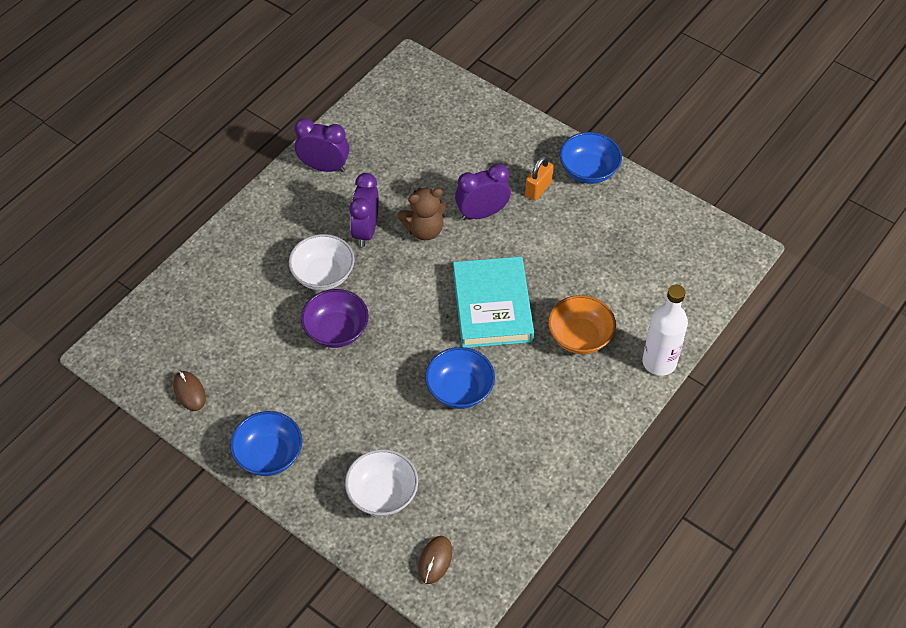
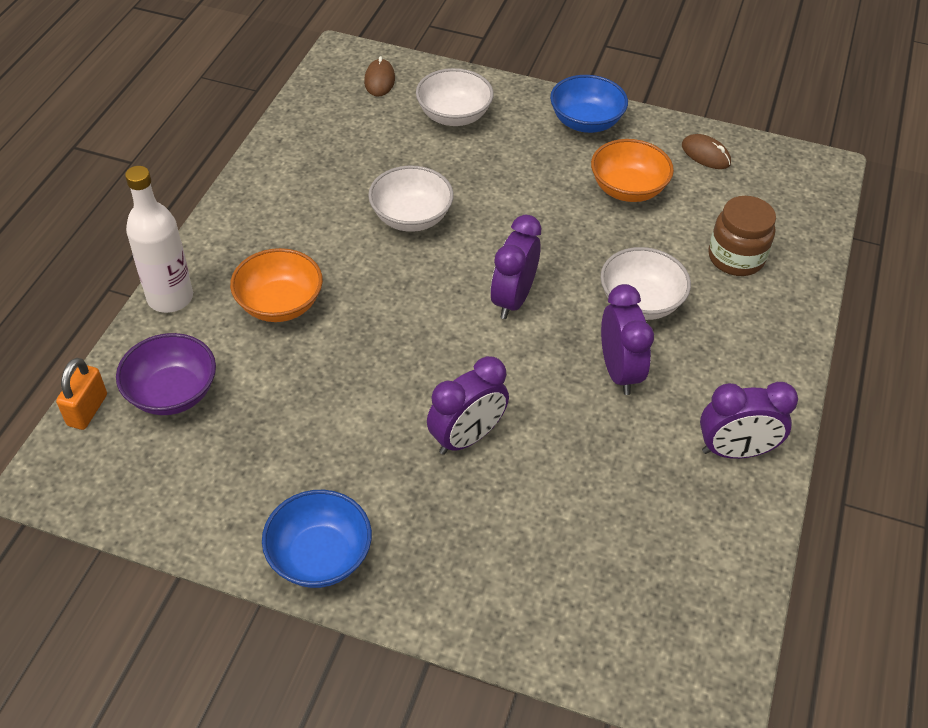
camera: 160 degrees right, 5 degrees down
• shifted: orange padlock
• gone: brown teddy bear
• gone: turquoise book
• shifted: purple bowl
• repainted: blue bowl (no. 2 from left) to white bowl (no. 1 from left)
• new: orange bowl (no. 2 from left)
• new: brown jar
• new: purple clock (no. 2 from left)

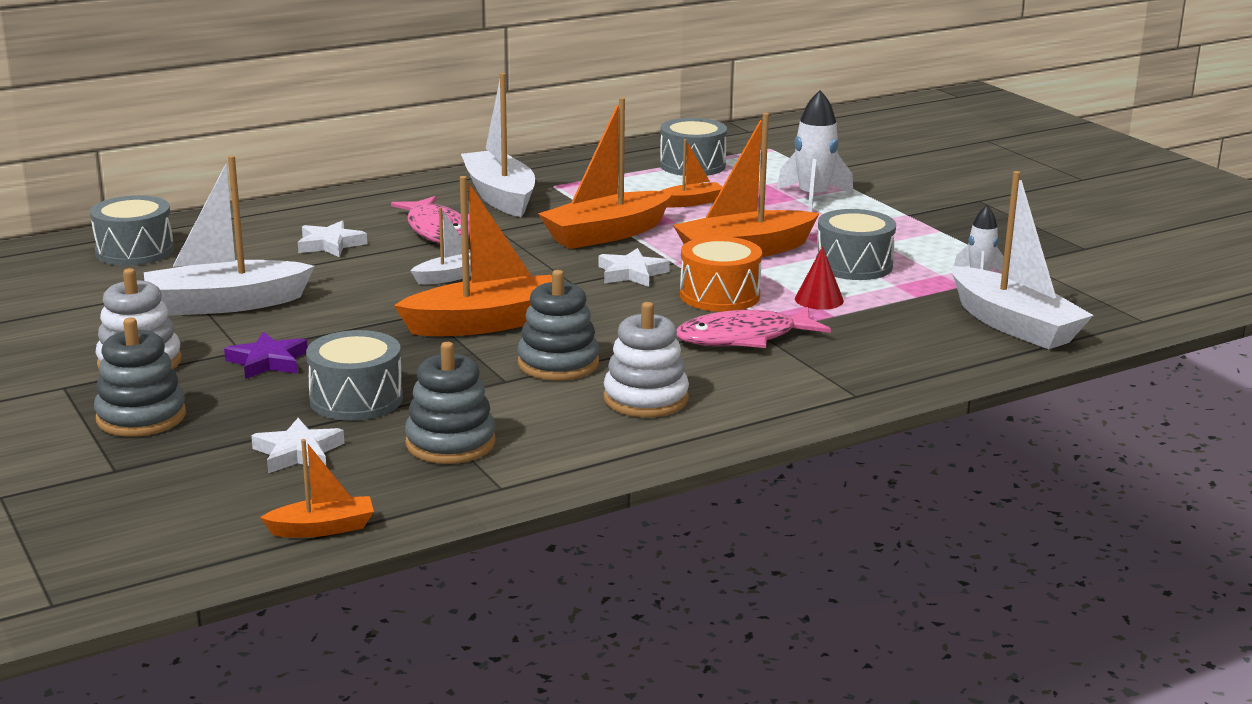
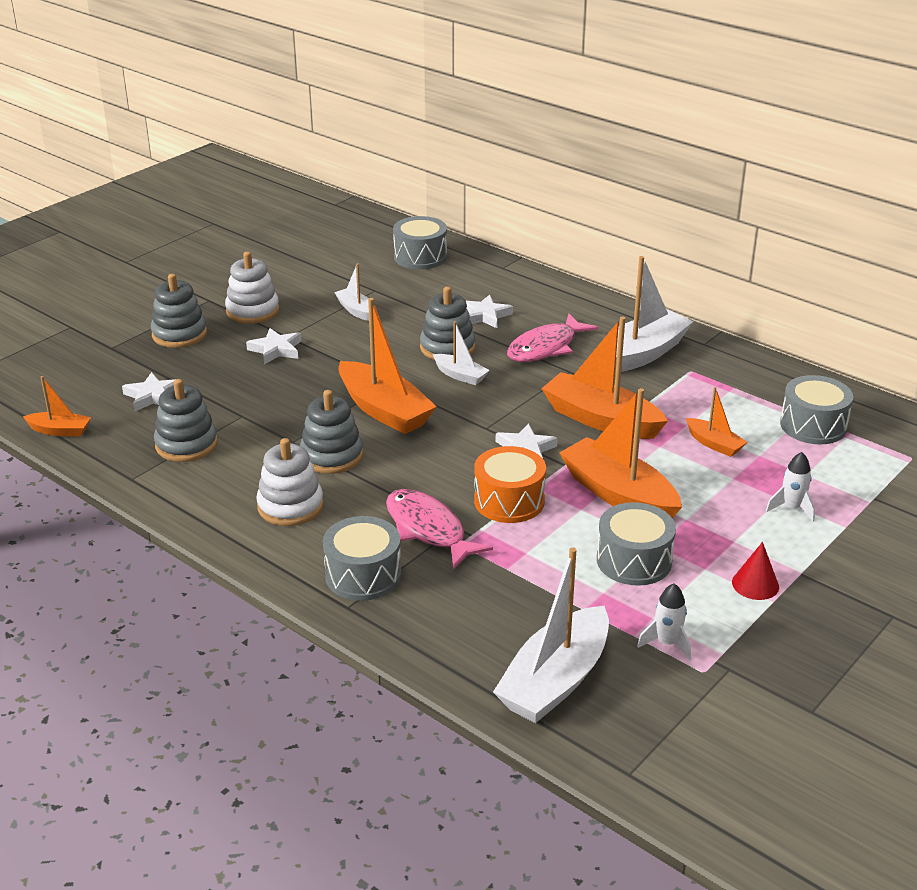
camera: 70 degrees right, 10 degrees up
• scaled: white rocket (no. 1 from left in the first image) x0.60
• scaled: white boat (no. 1 from left) x0.51
• shifted: red cone
• shifted: grey drum (no. 2 from left in the first image) to grey drum (no. 1 from left)
• repainted: purple star to white star (no. 2 from left)
• rotated: orange boat (no. 1 from left) 45 degrees counterclockwise
• new: grey stacking toy (no. 4 from left)

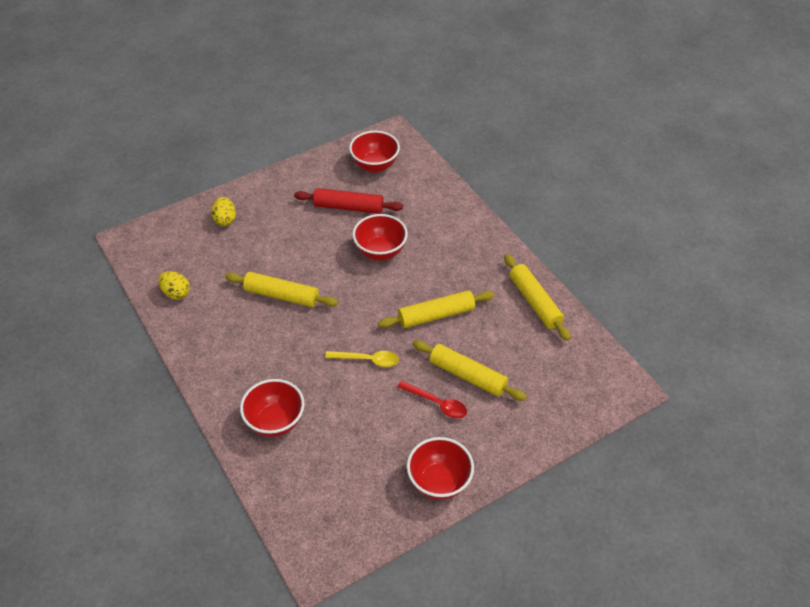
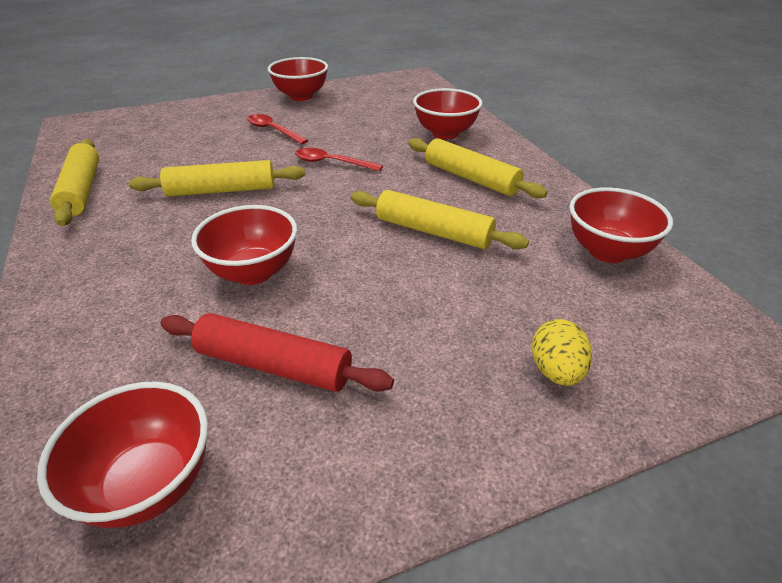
camera: 170 degrees left, 10 degrees down
• swapped: yellow egg (no. 1 from left) to red bowl (no. 5 from left)
• shifted: yellow rolling pin (no. 3 from left in the first image) to yellow rolling pin (no. 4 from left)
• repainted: yellow spoon to red spoon (no. 2 from left)

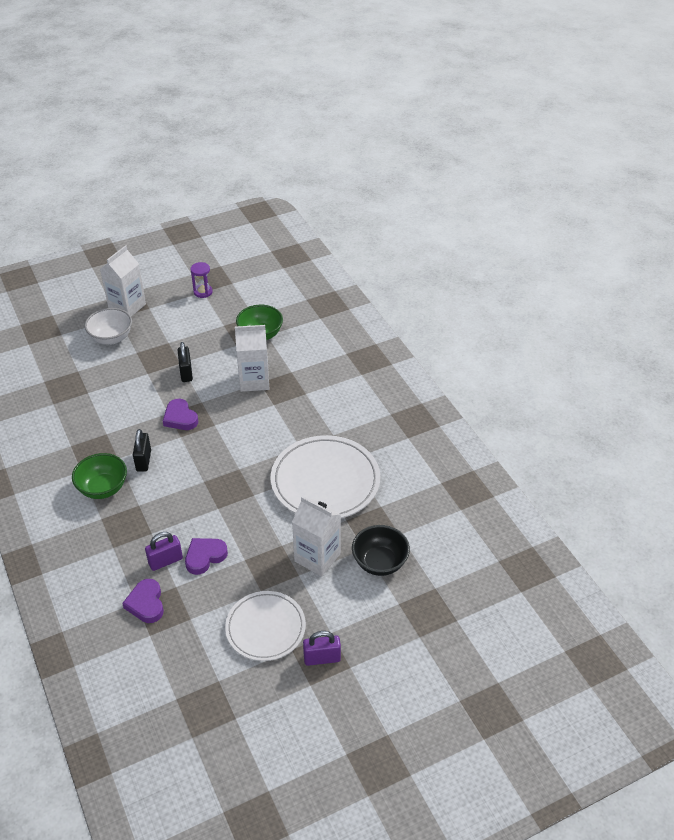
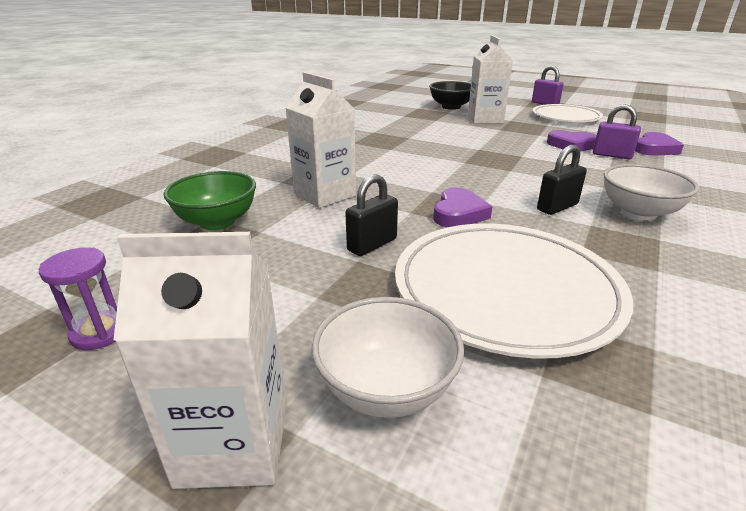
camera: 125 degrees left, 15 degrees down
• shifted: white plate (no. 2 from left in the first image) to white plate (no. 1 from left)
• repainted: green bowl (no. 1 from left) to white bowl (no. 2 from left)

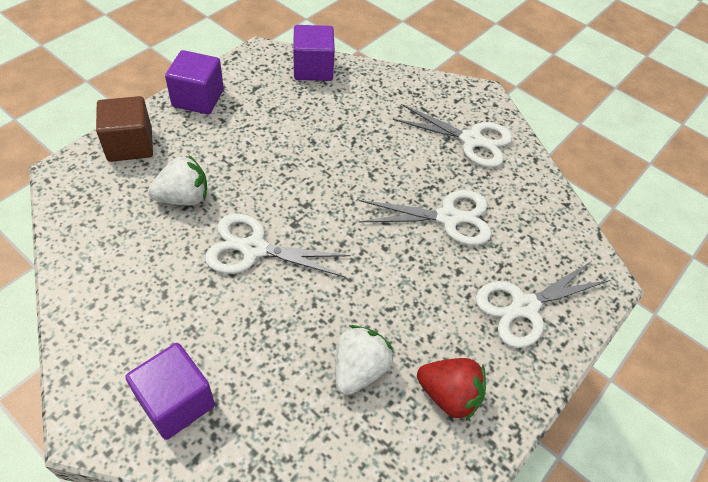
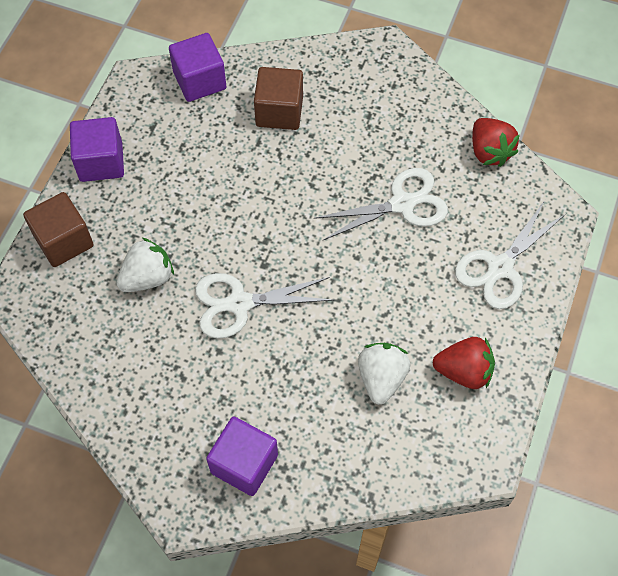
camera: 15 degrees left, 10 degrees up
• gone: white scissors (no. 3 from left)
• new: brown cube (no. 2 from left)
• new: red strawberry (no. 2 from left)

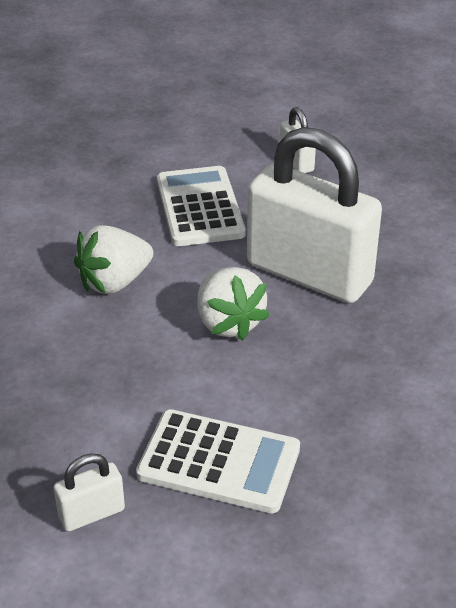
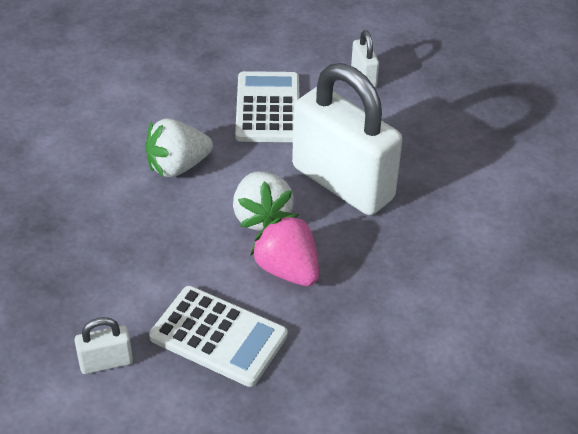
camera: 10 degrees right, 5 degrees up
• new: pink strawberry

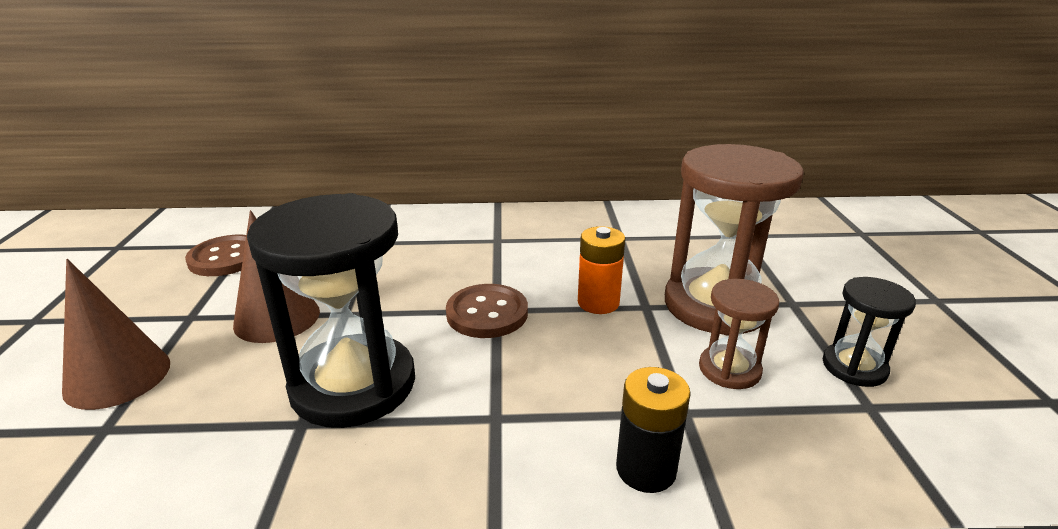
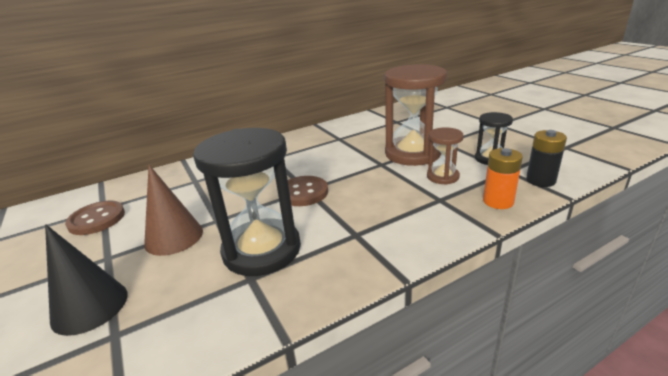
camera: 25 degrees left, 0 degrees up
• shifted: orange battery
• repainted: brown cone (no. 1 from left) to black cone
• shifted: black battery

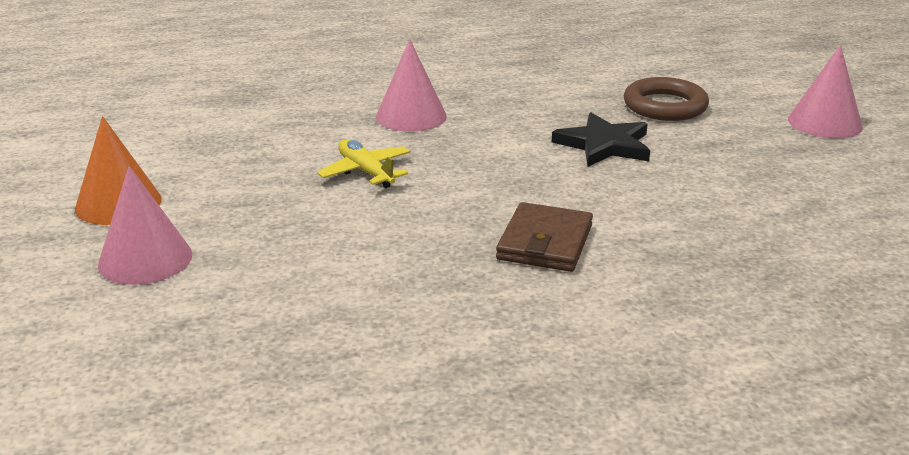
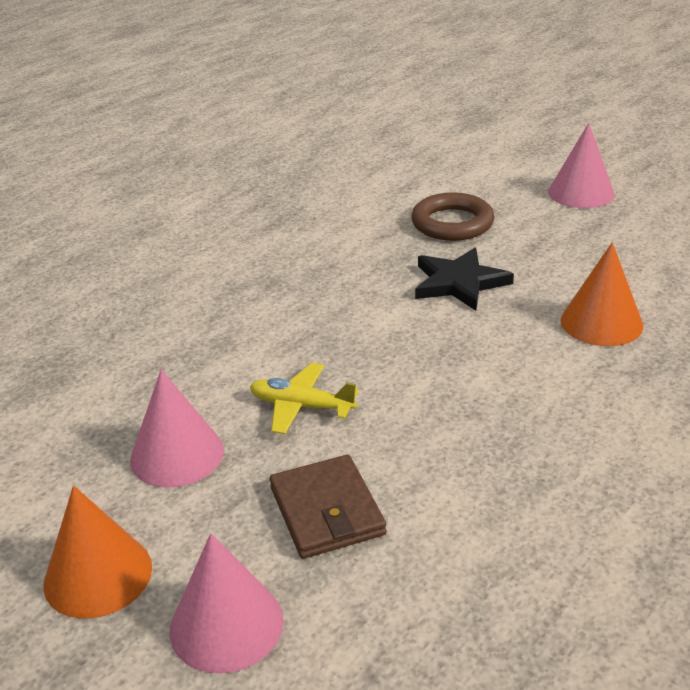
camera: 35 degrees left, 5 degrees up
• shifted: pink cone (no. 2 from left in the first image) to pink cone (no. 1 from left)
• shifted: brown wallet
• new: orange cone (no. 2 from left)

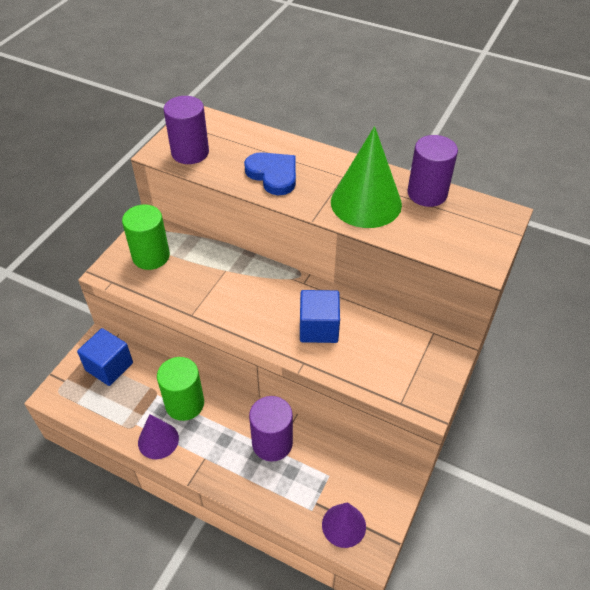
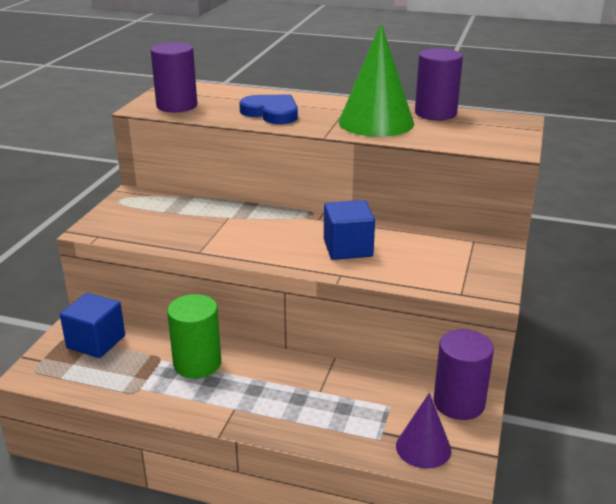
camera: 10 degrees left, 20 degrees down
• gone: green cylinder (no. 1 from left)
• shifted: purple cylinder (no. 2 from left in the first image) to purple cylinder (no. 3 from left)
• gone: purple cone (no. 1 from left)

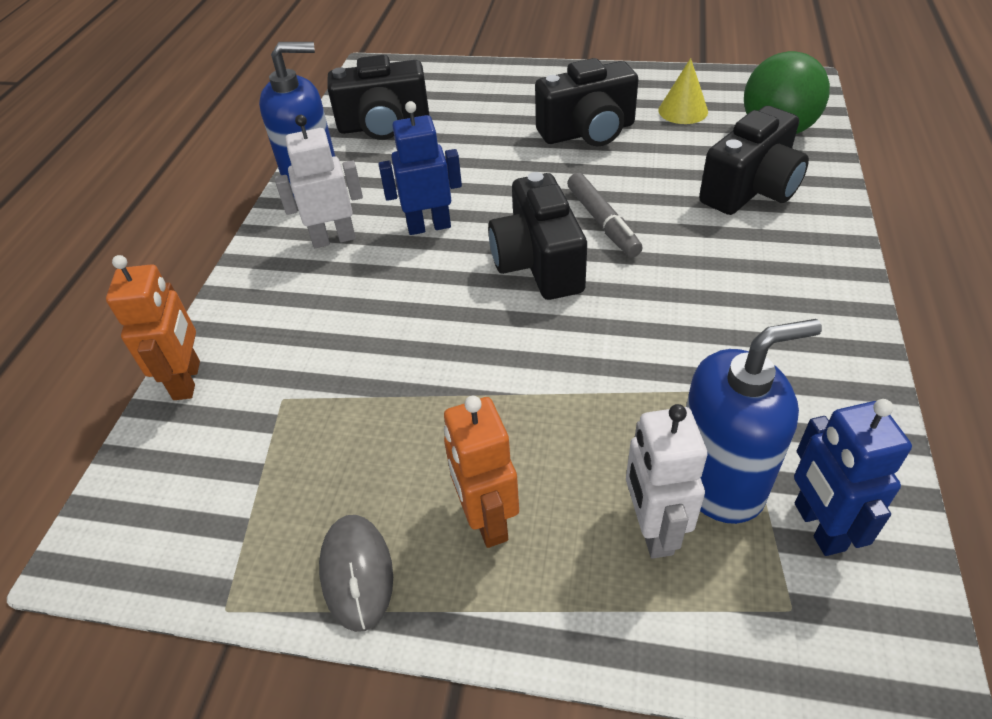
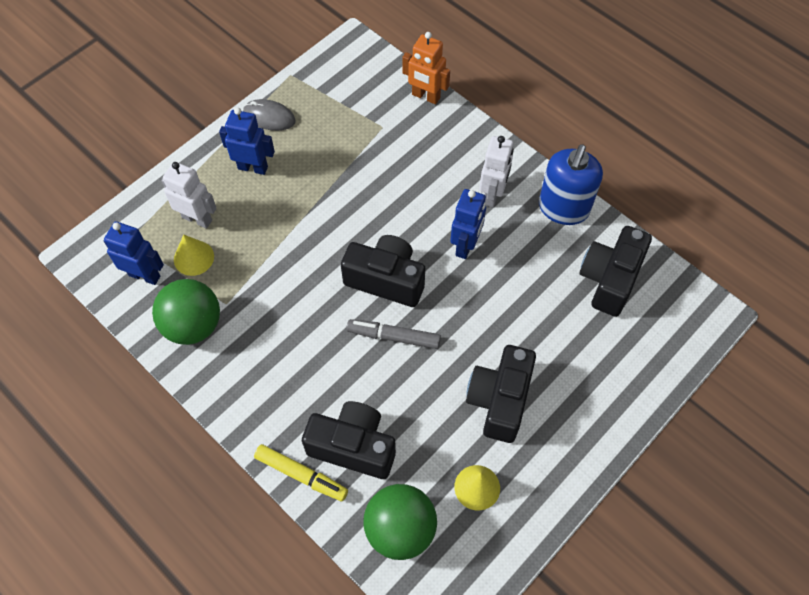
camera: 120 degrees right, 15 degrees up
• rotated: black camera (no. 4 from left in the first image) 120 degrees clockwise
• swapped: blue soap dispenser (no. 2 from left) to yellow cone (no. 1 from left)
• repainted: orange robot (no. 2 from left) to blue robot (no. 2 from left)
• new: green ball (no. 1 from left)
• new: yellow marker

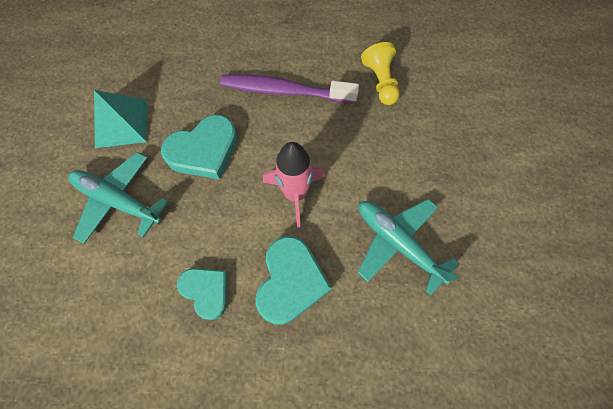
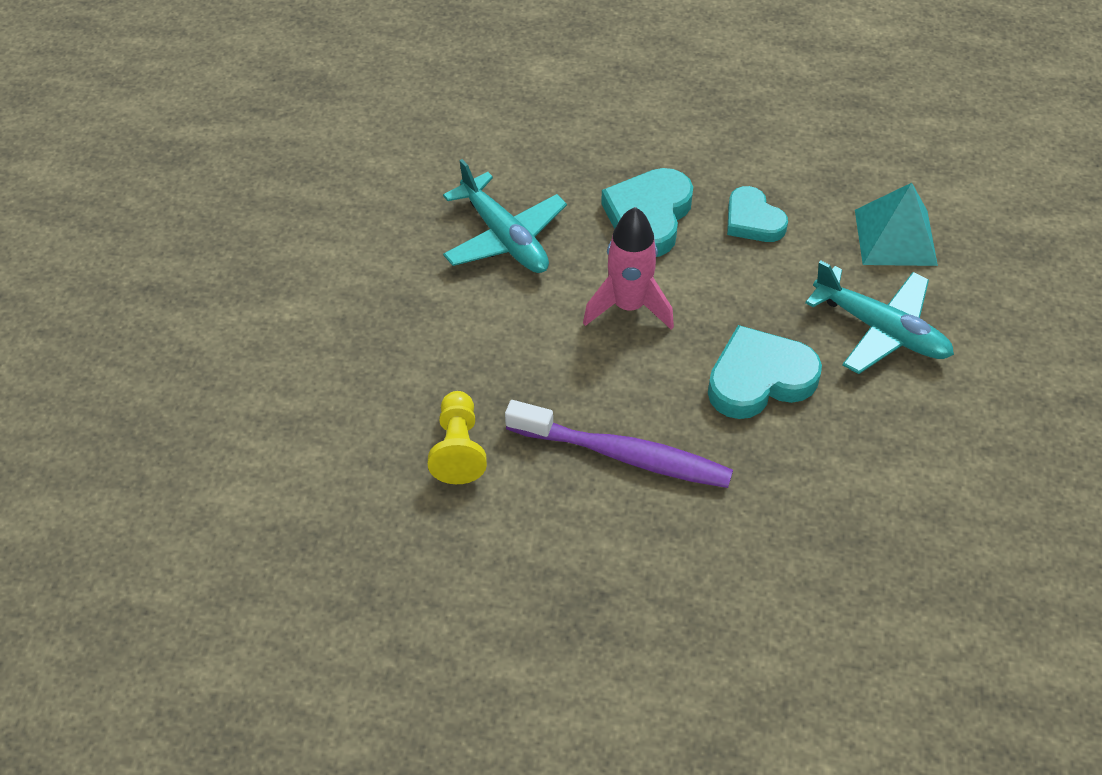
camera: 170 degrees left, 15 degrees down
• shifted: turquoise pyramid

